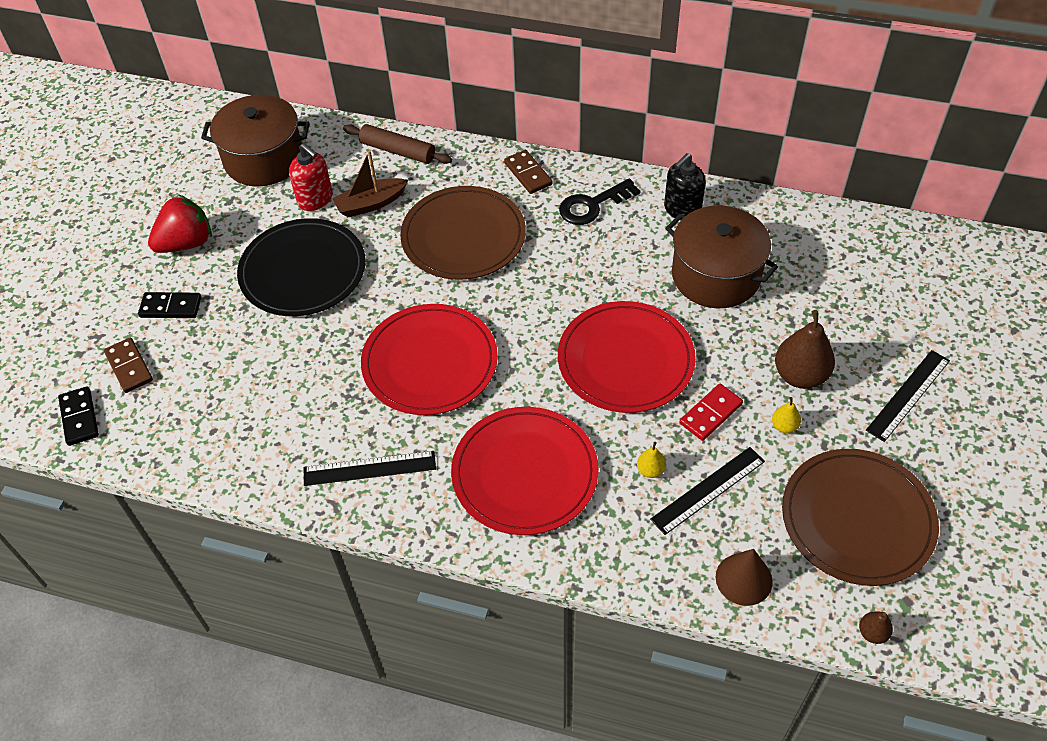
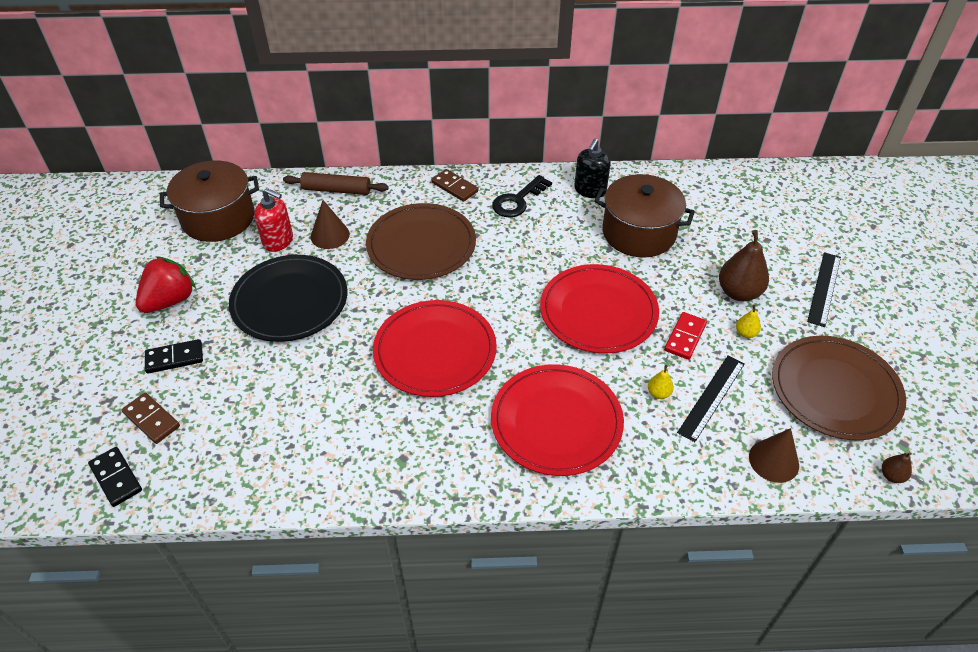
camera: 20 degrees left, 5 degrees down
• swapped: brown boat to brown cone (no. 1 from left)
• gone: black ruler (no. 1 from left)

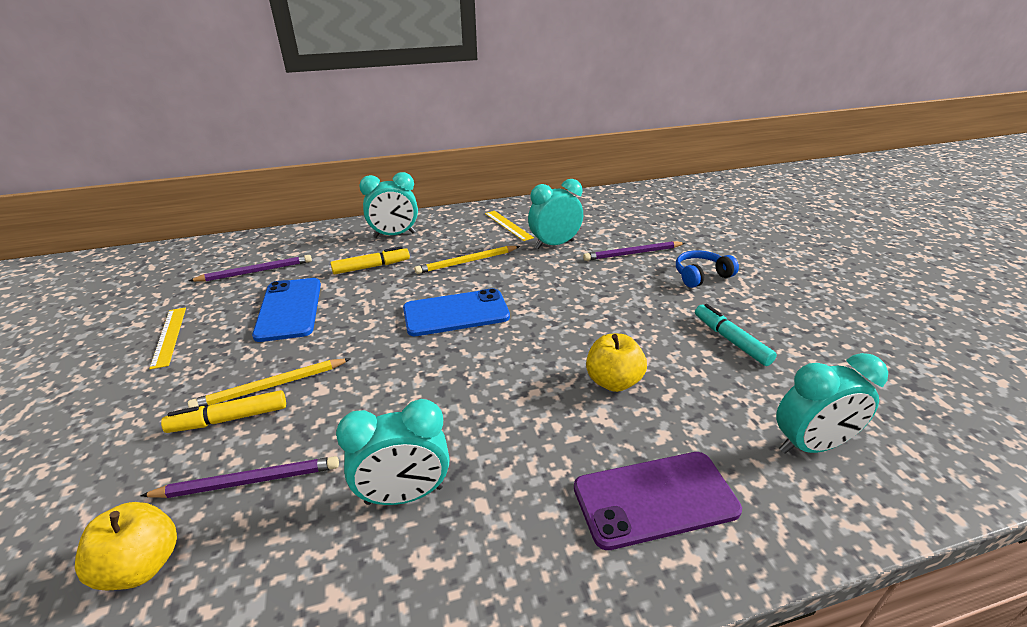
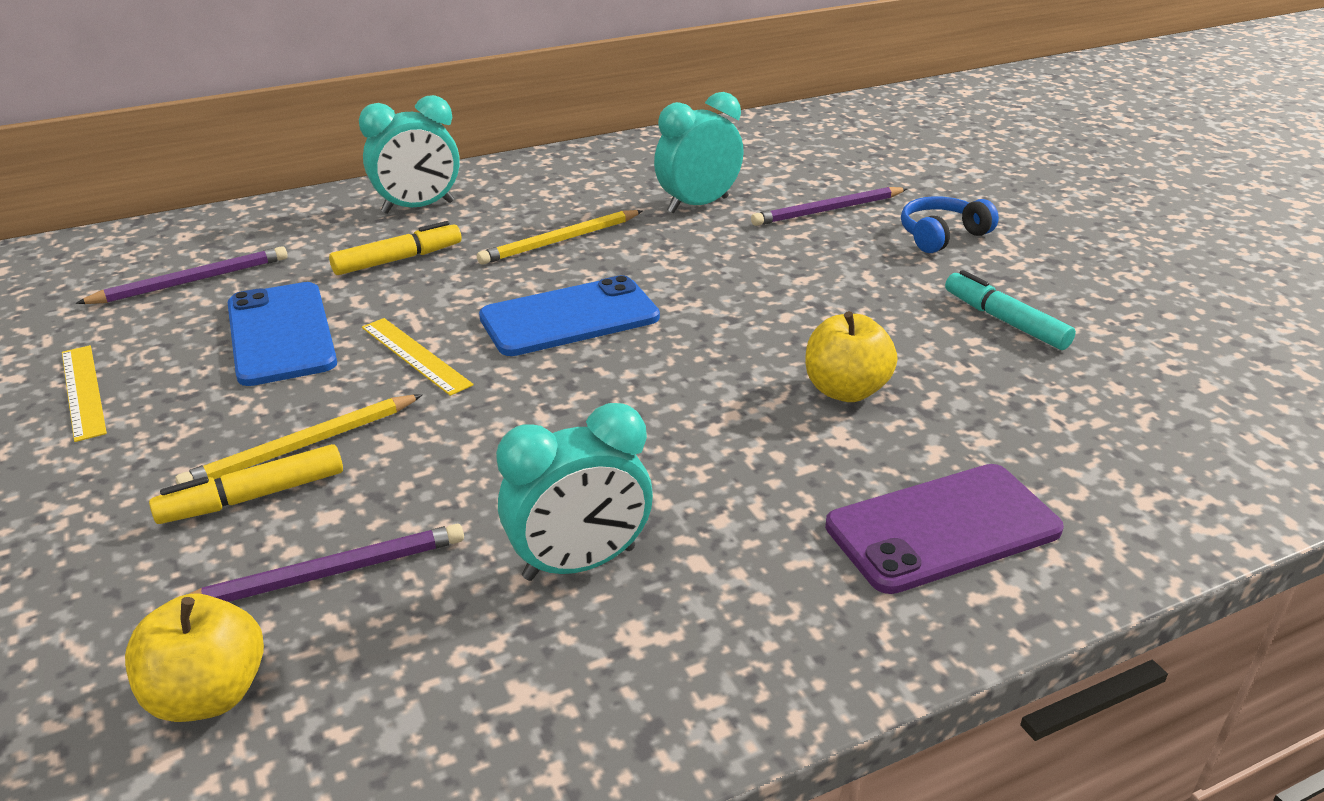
camera: 10 degrees left, 0 degrees up
• shifted: yellow ruler (no. 2 from left)
• gone: turquoise clock (no. 4 from left)

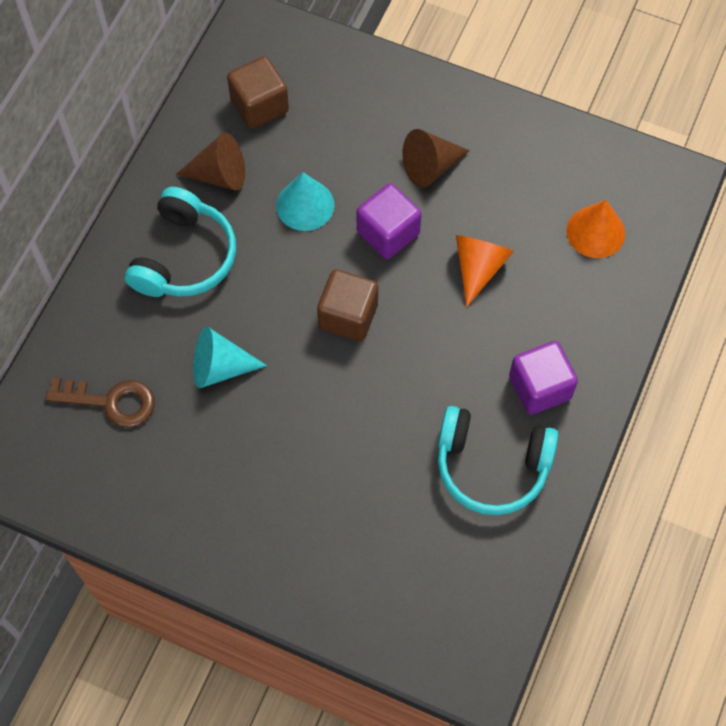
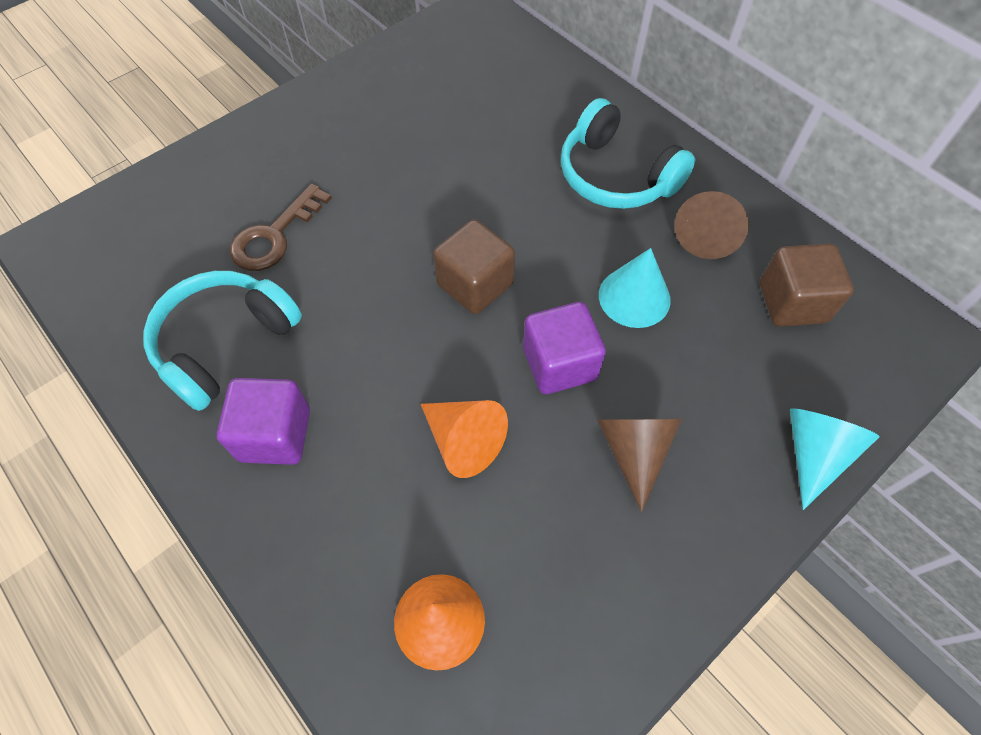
camera: 115 degrees right, 5 degrees down
• shifted: turquoise cone (no. 1 from left in the first image) to turquoise cone (no. 2 from left)
• shifted: brown key

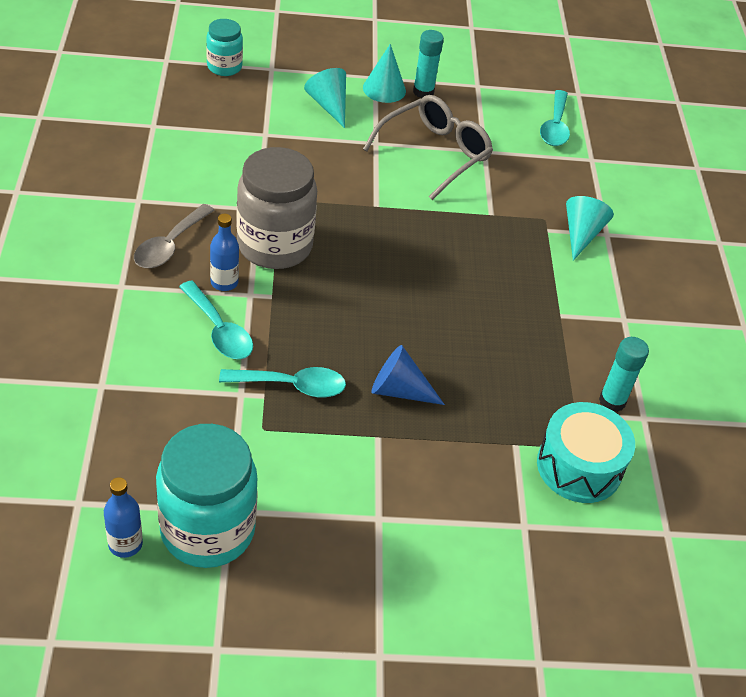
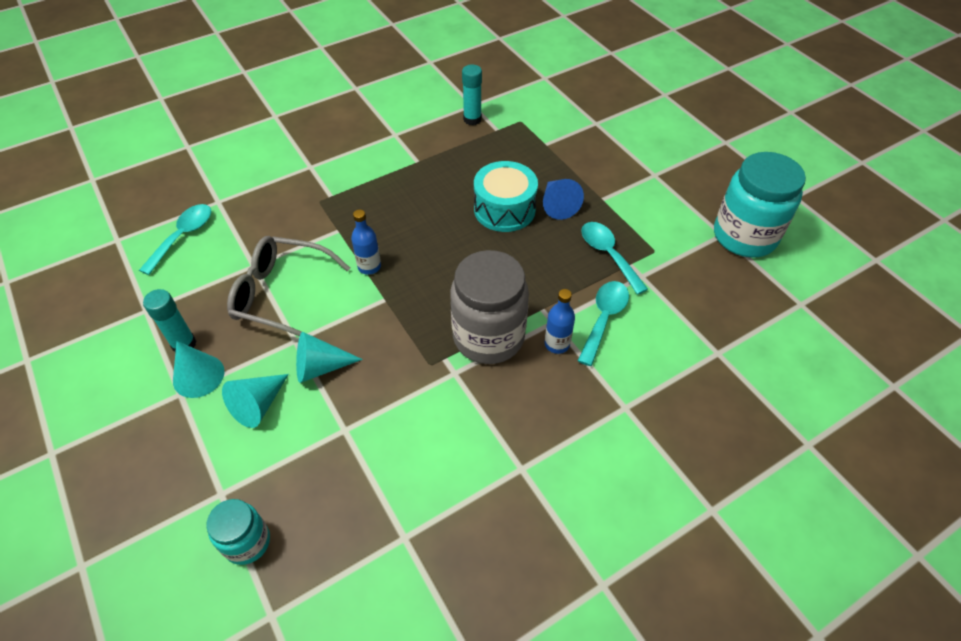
camera: 115 degrees left, 5 degrees up
• rotated: turquoise spoon (no. 3 from left in the first image) 45 degrees counterclockwise
• shifted: turquoise cone (no. 3 from left)
• gone: grey spoon
• shifted: turquoise drum
• shifted: blue bottle (no. 1 from left)

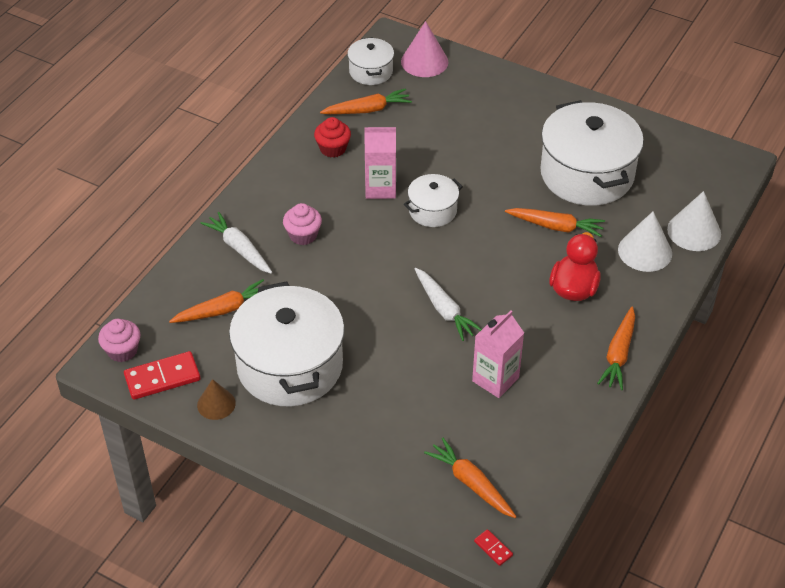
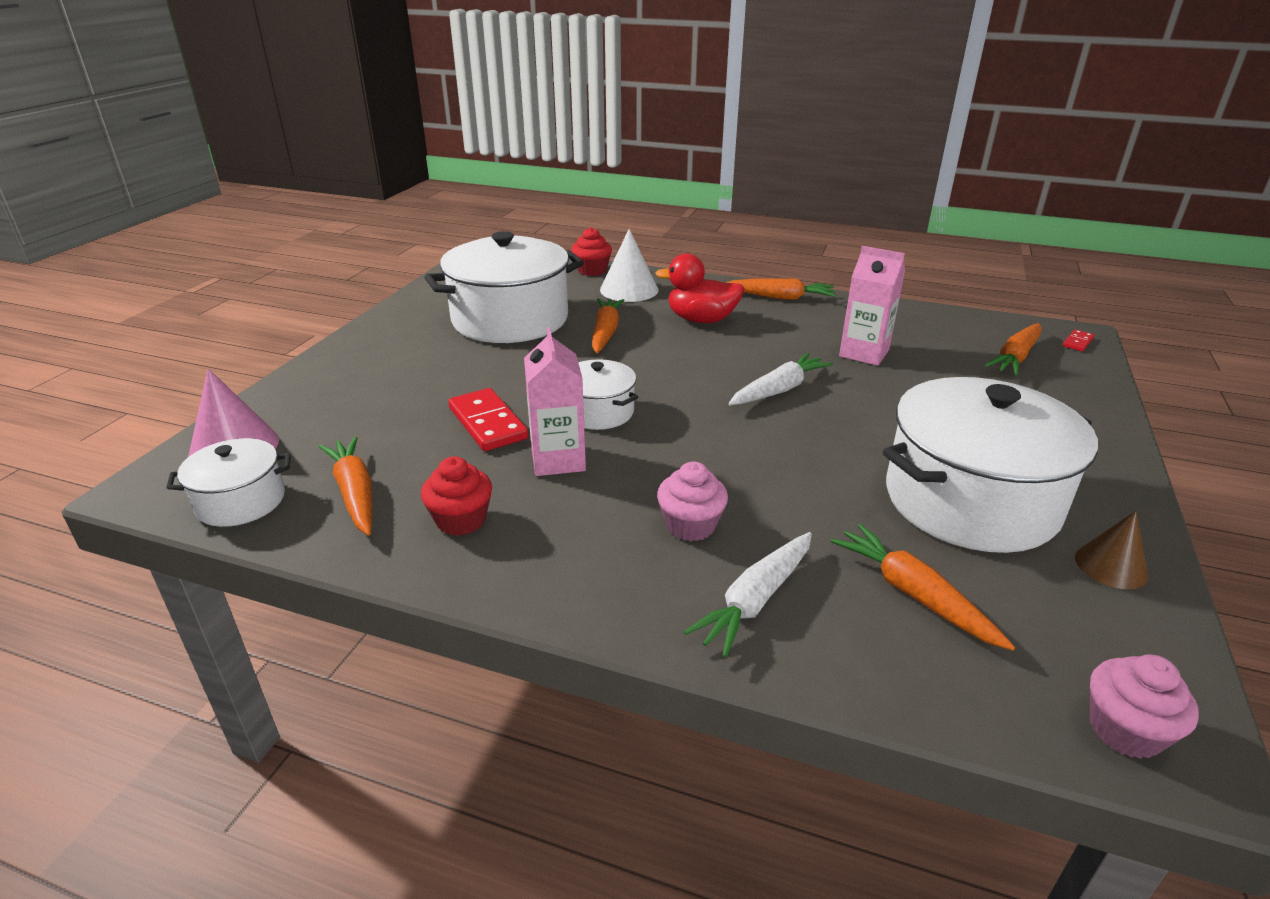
camera: 100 degrees left, 15 degrees down
• swapped: white cone (no. 2 from left) to red cupcake (no. 2 from left)
• shifted: red domino (no. 1 from left)

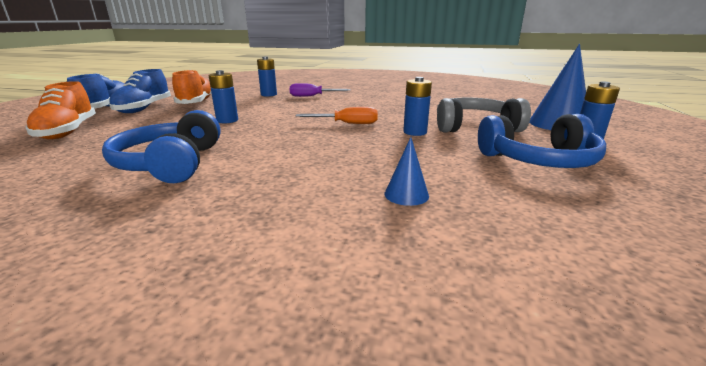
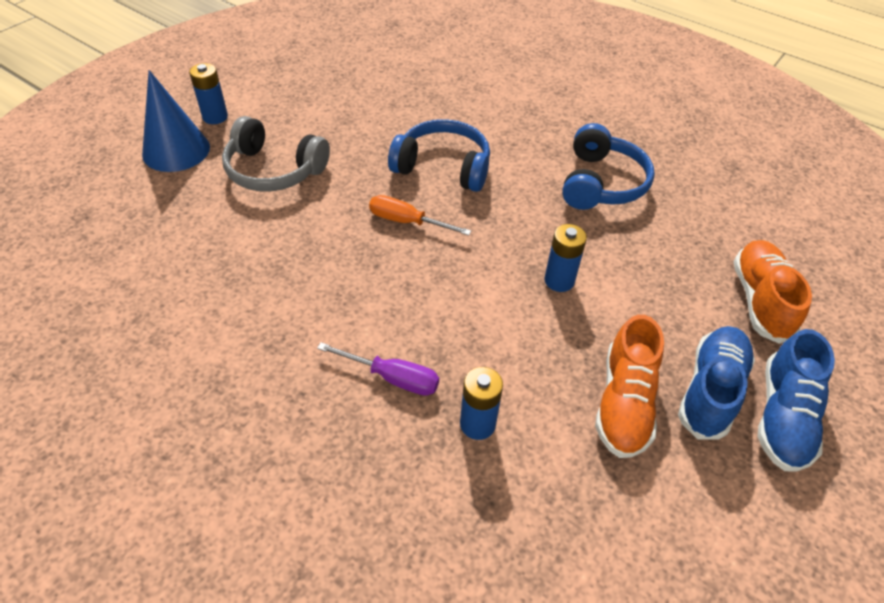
camera: 160 degrees left, 25 degrees up
• gone: blue battery (no. 3 from left)
• shifted: blue headphones (no. 2 from left in the first image) to blue headphones (no. 1 from left)
• gone: blue cone (no. 1 from left)

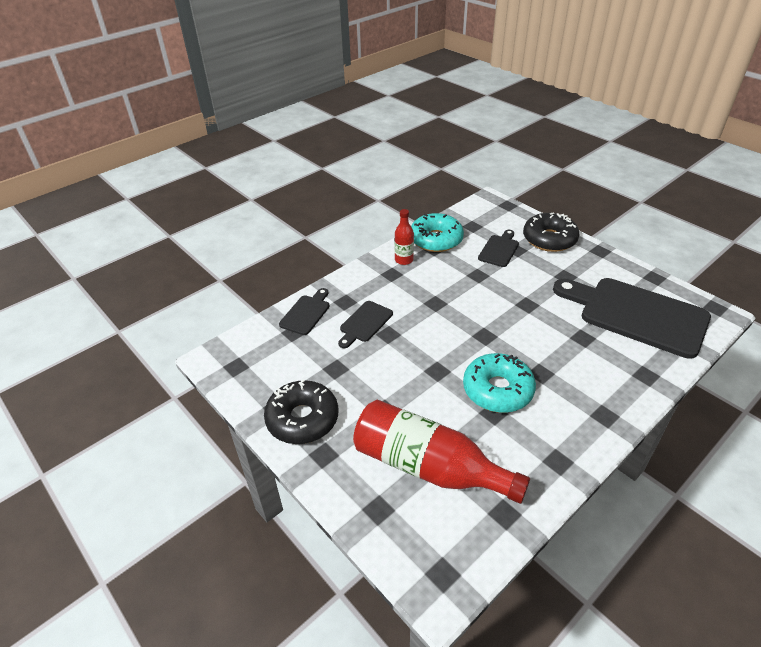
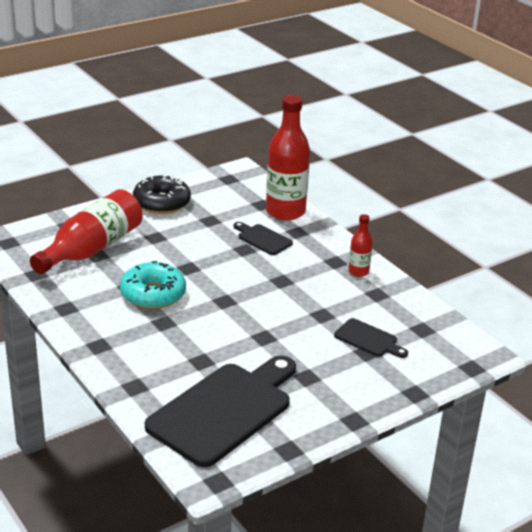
camera: 95 degrees right, 10 degrees down
• gone: black donut (no. 2 from left)
• gone: turquoise donut (no. 1 from left)
• swapped: black cutting board (no. 1 from left) to red bottle (no. 2 from left)

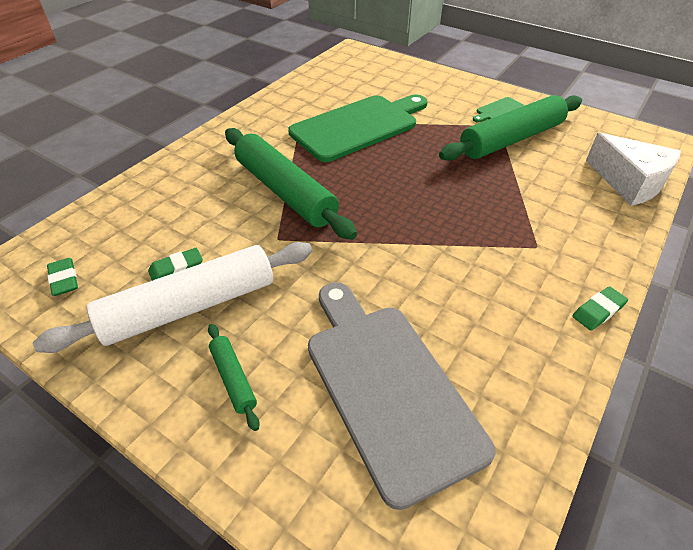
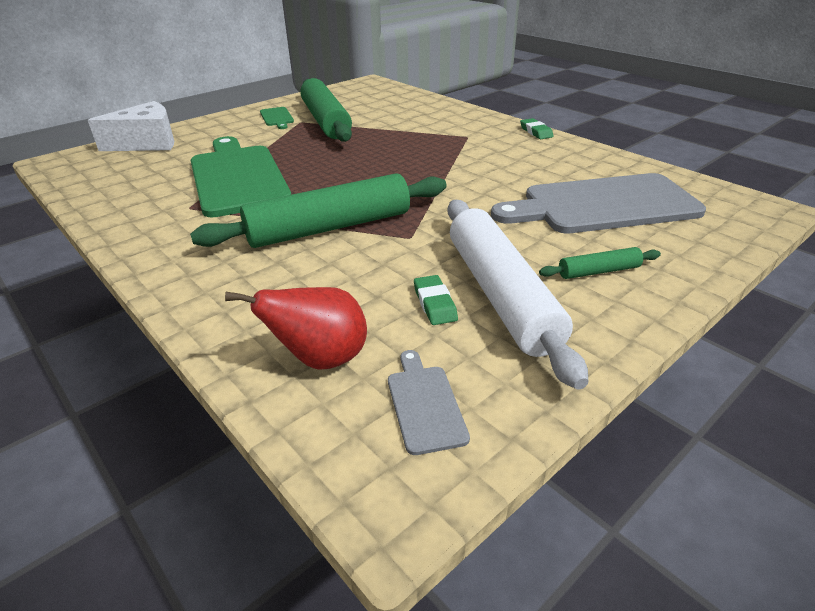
camera: 75 degrees left, 10 degrees down
• shifted: white cheese
• swapped: green eraser (no. 1 from left) to grey cutting board (no. 1 from left)
• new: red pear

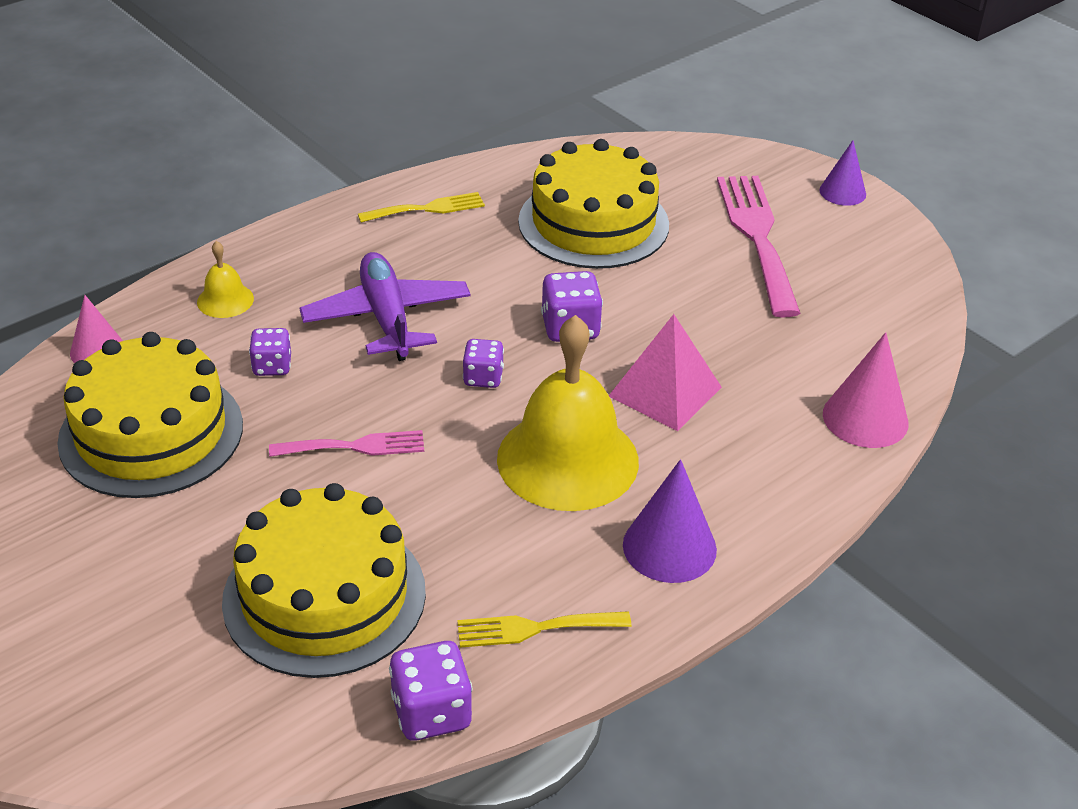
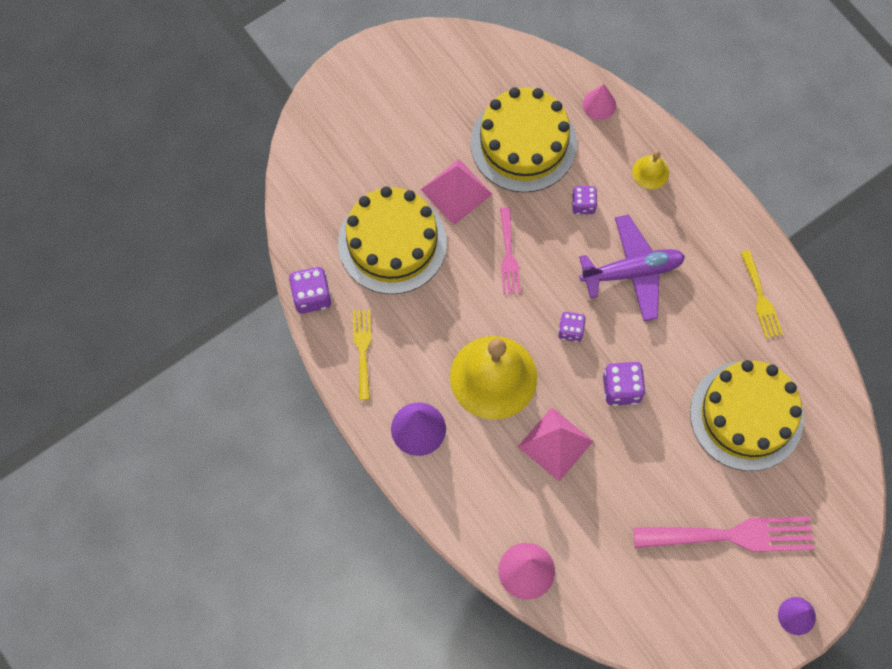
camera: 95 degrees right, 30 degrees up
• new: pink pyramid (no. 1 from left)

